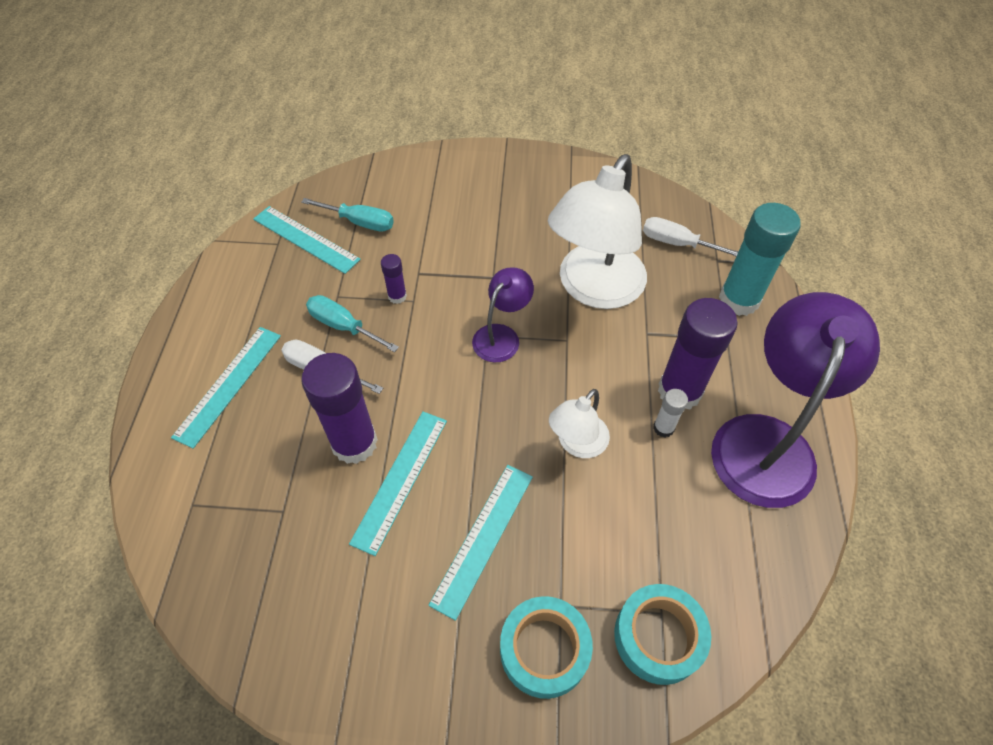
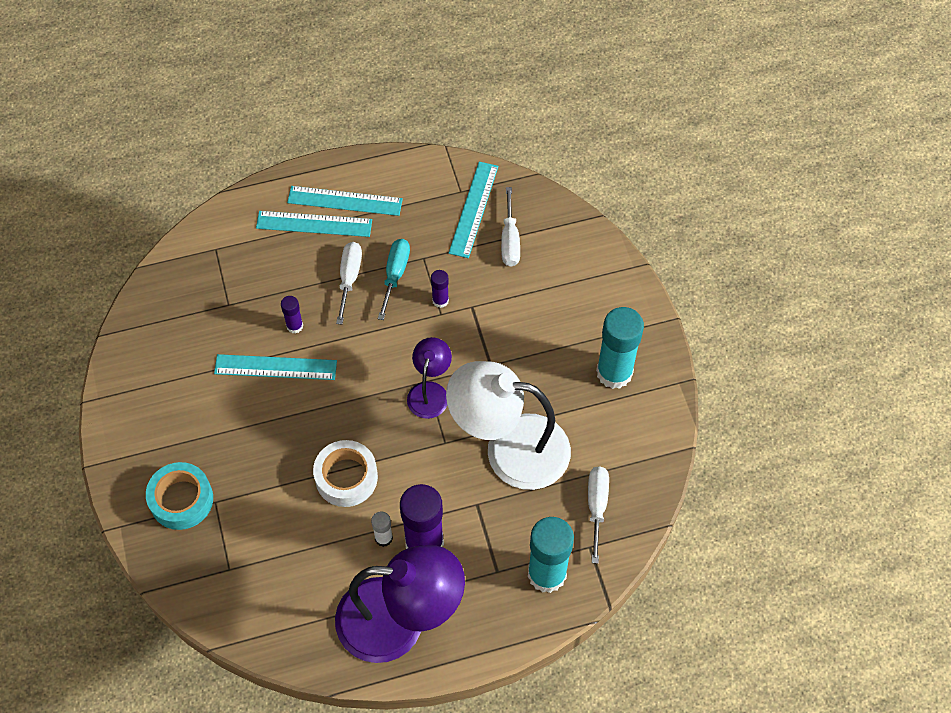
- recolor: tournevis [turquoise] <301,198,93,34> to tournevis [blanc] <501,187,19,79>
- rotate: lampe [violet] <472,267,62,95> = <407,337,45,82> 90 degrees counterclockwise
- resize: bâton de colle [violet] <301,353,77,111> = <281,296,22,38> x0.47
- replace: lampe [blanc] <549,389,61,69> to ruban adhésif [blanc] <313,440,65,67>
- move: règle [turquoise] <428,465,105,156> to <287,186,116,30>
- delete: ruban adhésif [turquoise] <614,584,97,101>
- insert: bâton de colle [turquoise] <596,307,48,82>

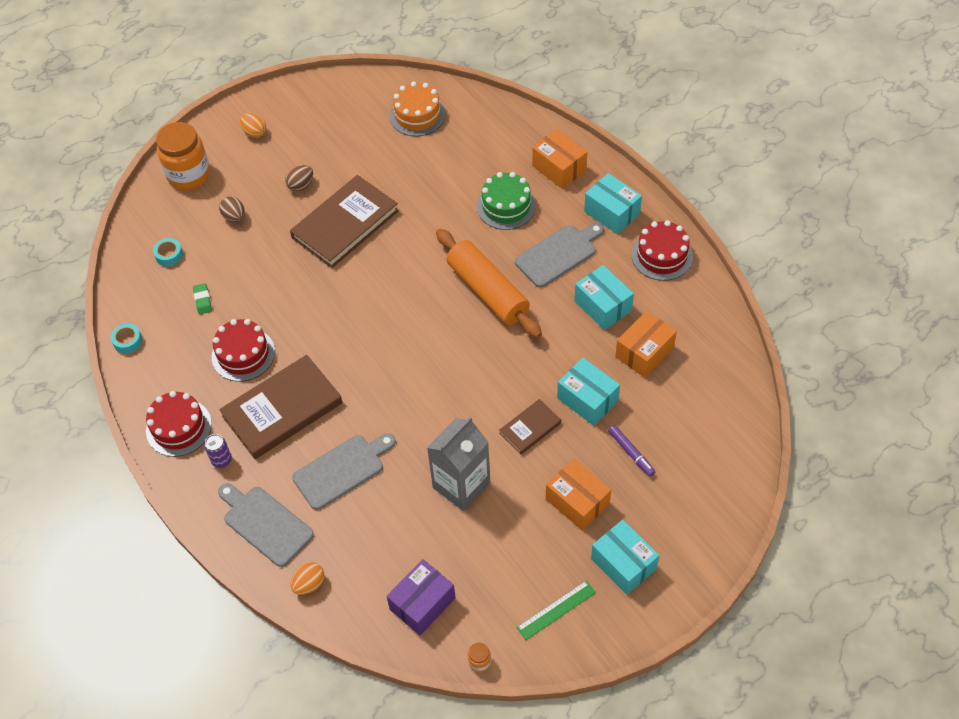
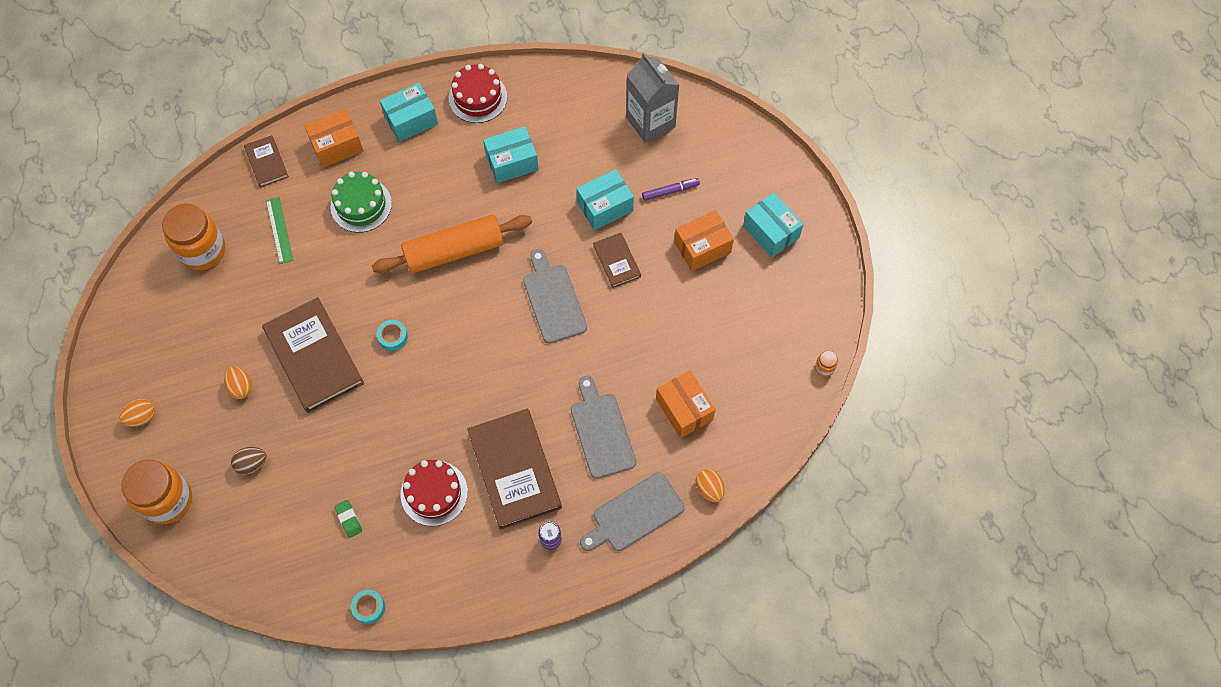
- replace: gâteau [orange] <390,82,56,55> to bocal [orange] <162,203,63,67>
- recolor: œuf [marron] <285,165,28,26> to œuf [orange] <224,366,28,33>
- move: planche à découper [gris] <515,223,89,65> to <523,249,64,95>
- move: ruban adhésif [turquoise] <153,238,30,29> to <377,320,31,31>
- rotate: gomme [vert] <193,283,19,31> = <334,500,28,38> 60 degrees clockwise
- move: boîte [orange] <615,311,62,67> to <656,370,60,68>
- delete: gâteau [rouge] <146,391,66,66>
- move: brique de lait [gris] <427,417,63,94> to <626,52,53,91>
- rotate: boîte [turquoise] <591,520,69,75> = <743,192,61,66> 75 degrees clockwise
- delete: boîte [violet] <387,559,69,76>
- move: règle [vert] <516,580,80,60> to <266,197,27,67>
- insert: livre [marron] <244,135,45,53>

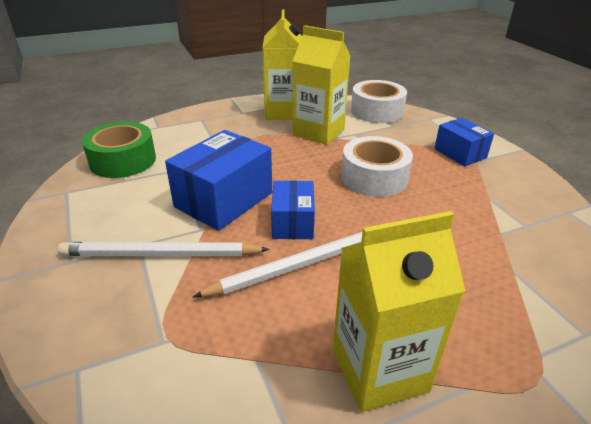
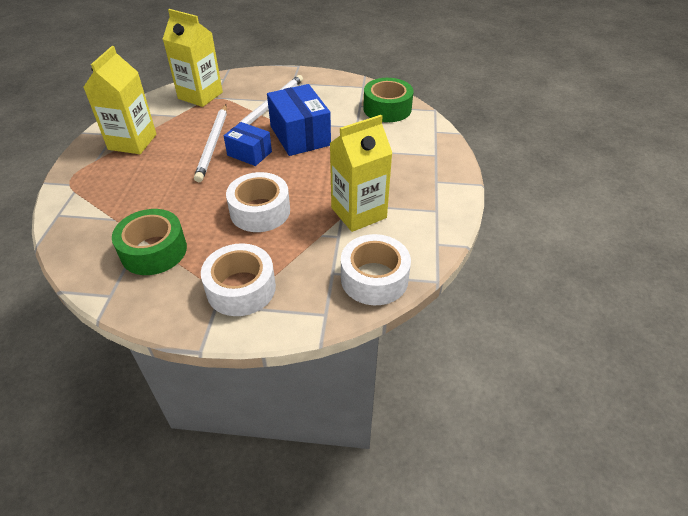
- move: brique de lait [jaune] <263,9,39,110> to <163,9,60,98>
- replace: boîte [bleu] <434,118,60,48> to ruban adhésif [blanc] <201,243,75,73>
- insert: ruban adhésif [vert] <112,209,75,66>

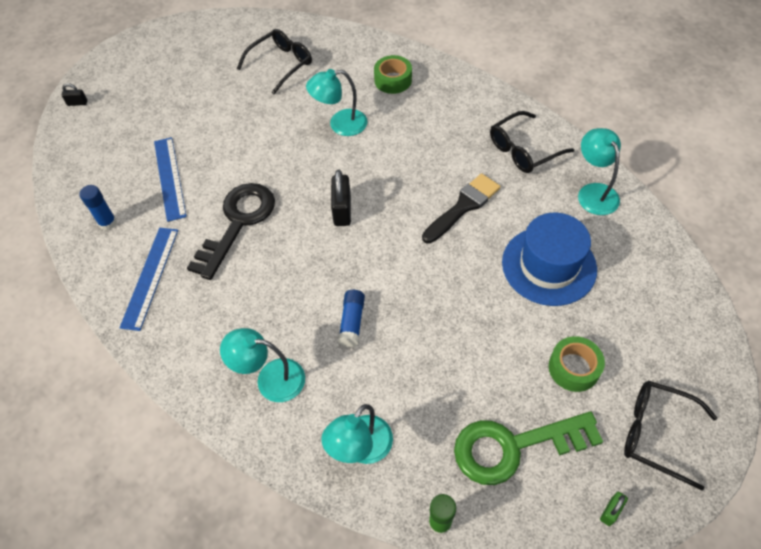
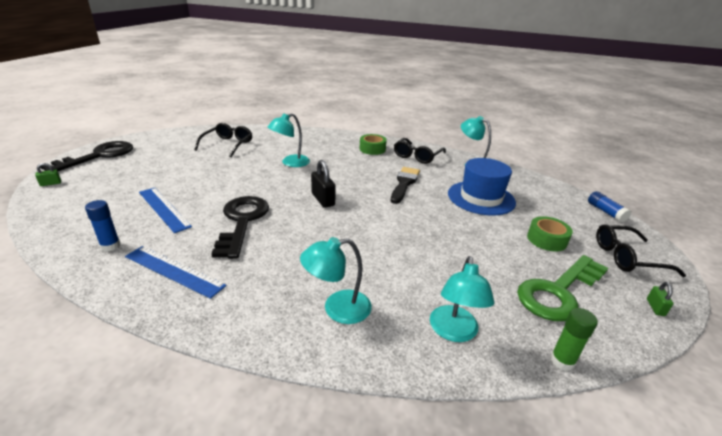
- move: ruban adhésif [vert] <374,55,38,39> to <359,134,28,21>
- recolor: cadenas [noir] <62,83,25,23> to cadenas [vert] <35,163,26,23>
- rotate: règle [bleu] <120,228,58,103> = <125,246,102,53> 45 degrees counterclockwise
- move: bâton de colle [bleu] <338,290,27,58> to <588,191,43,31>
- insert: clé [noir] <40,141,93,30>

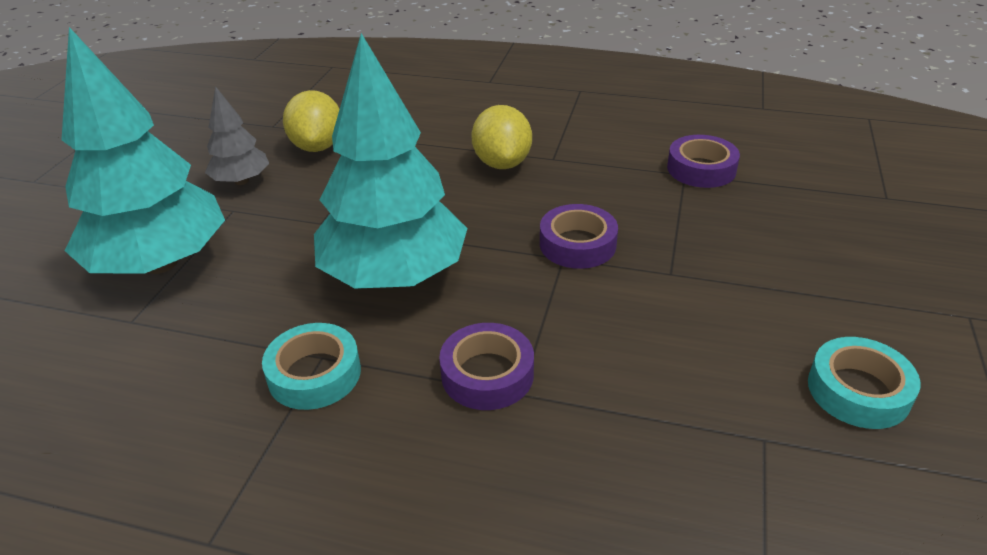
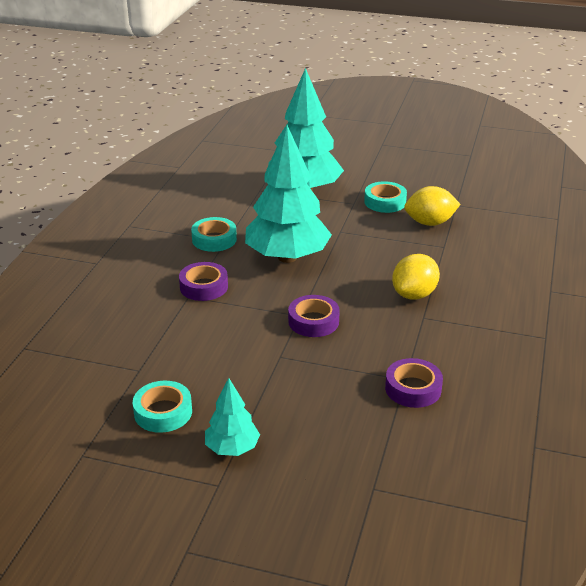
- replace: arbre [gris] <205,86,64,99> to ruban adhésif [turquoise] <364,181,43,32>
- rotate: citron [jaune] <471,105,61,64> = <392,254,48,45> 45 degrees counterclockwise
- insert: arbre [turquoise] <205,378,55,78>

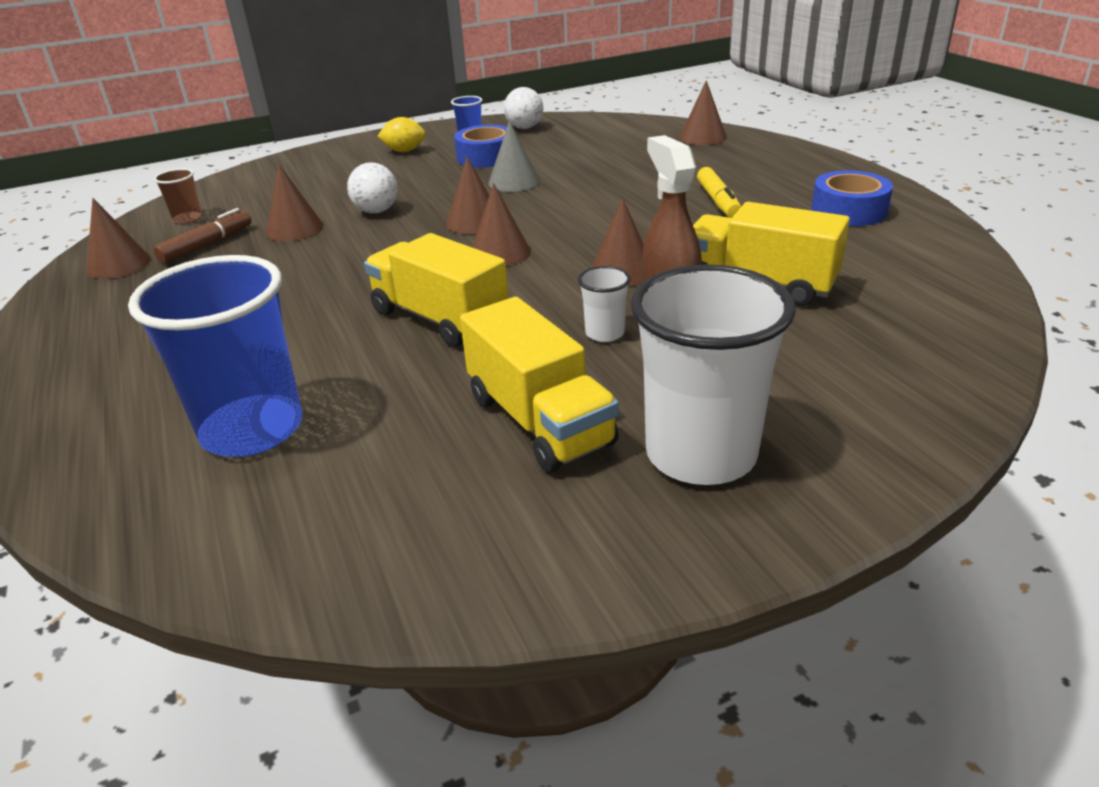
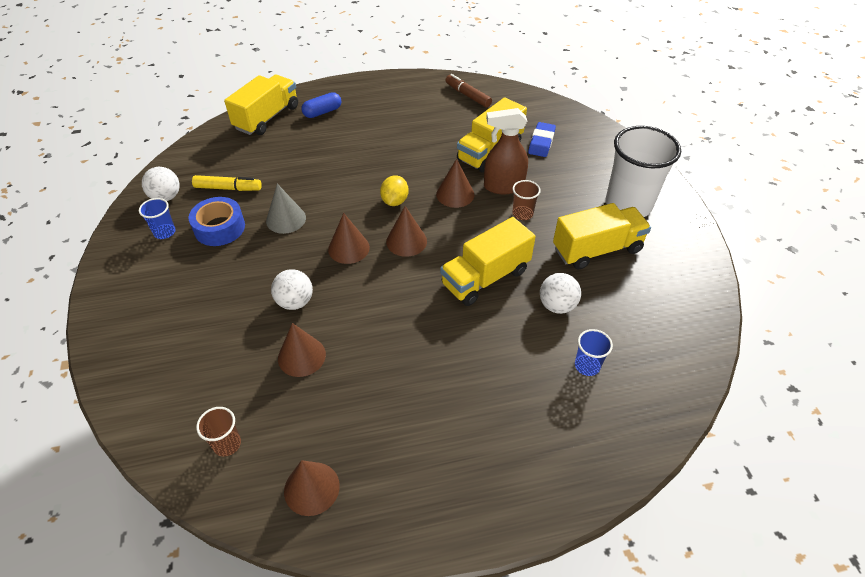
- replace: cône [marron] <679,80,48,65> to camion [jaune] <224,75,74,60>
- move: citron [jaune] <378,117,48,35> to <380,175,29,31>
- move: feutre [jaune] <697,167,44,51> to <192,175,70,16>
- delete: ruban adhésif [bleu] <811,170,82,56>
- move: feutre [marron] <153,208,98,56> to <445,74,47,34>
- resize: gobelet [bleu] <128,255,175,202> = <575,329,38,47> x0.44
- recolor: gobelet [blanc] <578,266,53,76> to gobelet [marron] <512,180,29,40>
- insert: gélule [bleu] <302,92,39,26>
- insert: gomme [bleu] <528,122,28,35>
- insert: balle [blanc] <540,273,41,41>

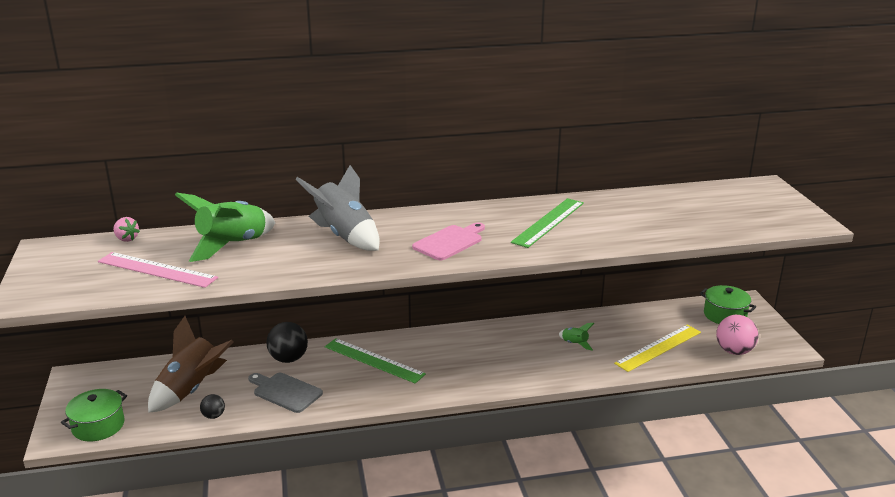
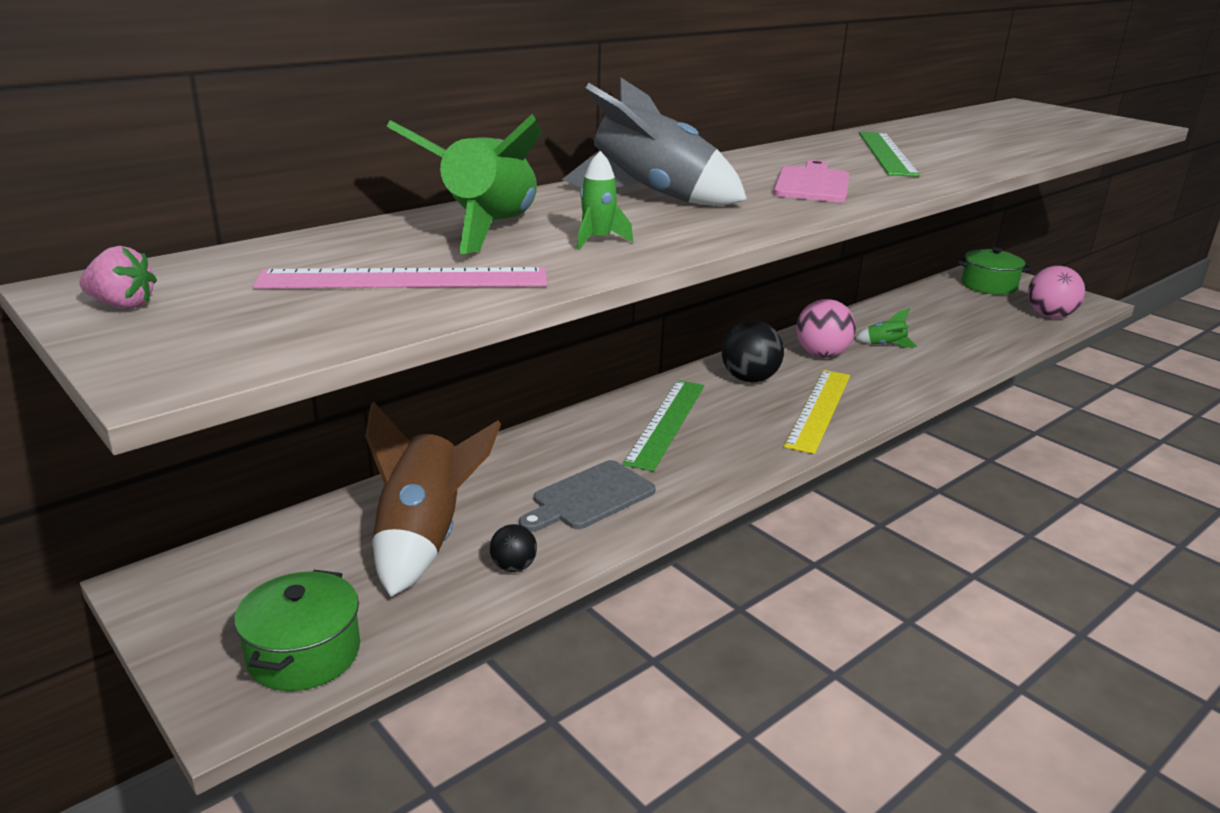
- move: fraise [rose] <113,217,27,25> to <80,246,77,63>
- move: balle [noir] <266,322,42,41> to <722,320,62,63>
- move: règle [jaune] <614,325,87,47> to <784,370,66,84>
- rotate: règle [vert] <325,338,101,45> = <623,380,81,92> 75 degrees counterclockwise
- rotate: planche à découper [gris] <248,373,75,40> = <519,460,137,72> 45 degrees counterclockwise
- insert: fusée [vert] <577,151,56,99>
- insert: balle [rose] <796,299,60,59>

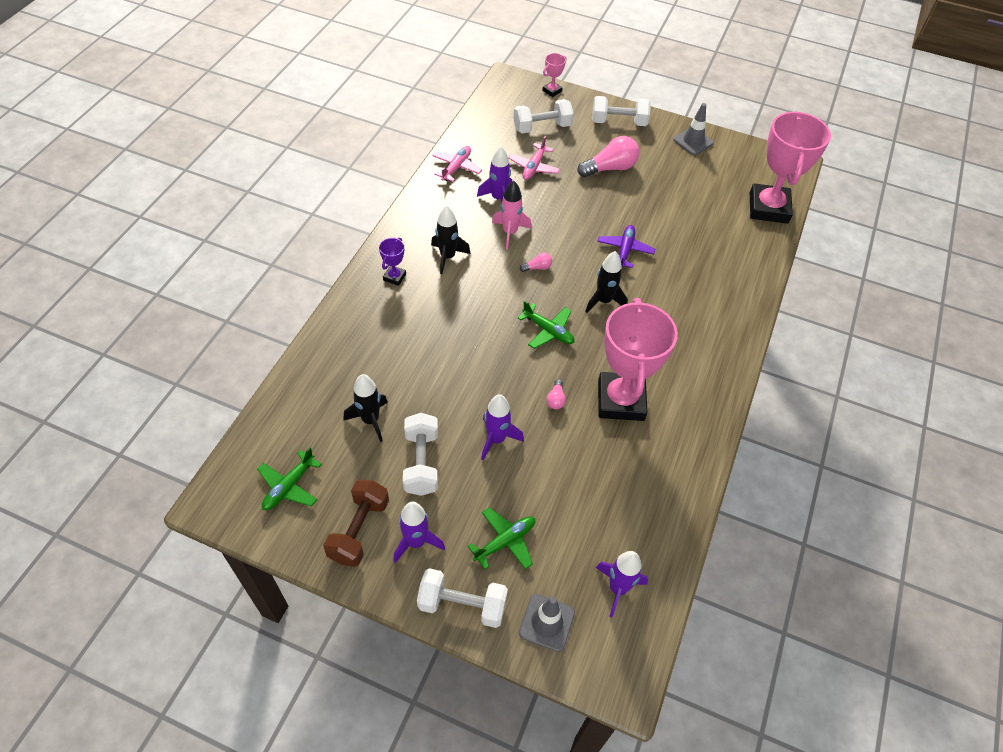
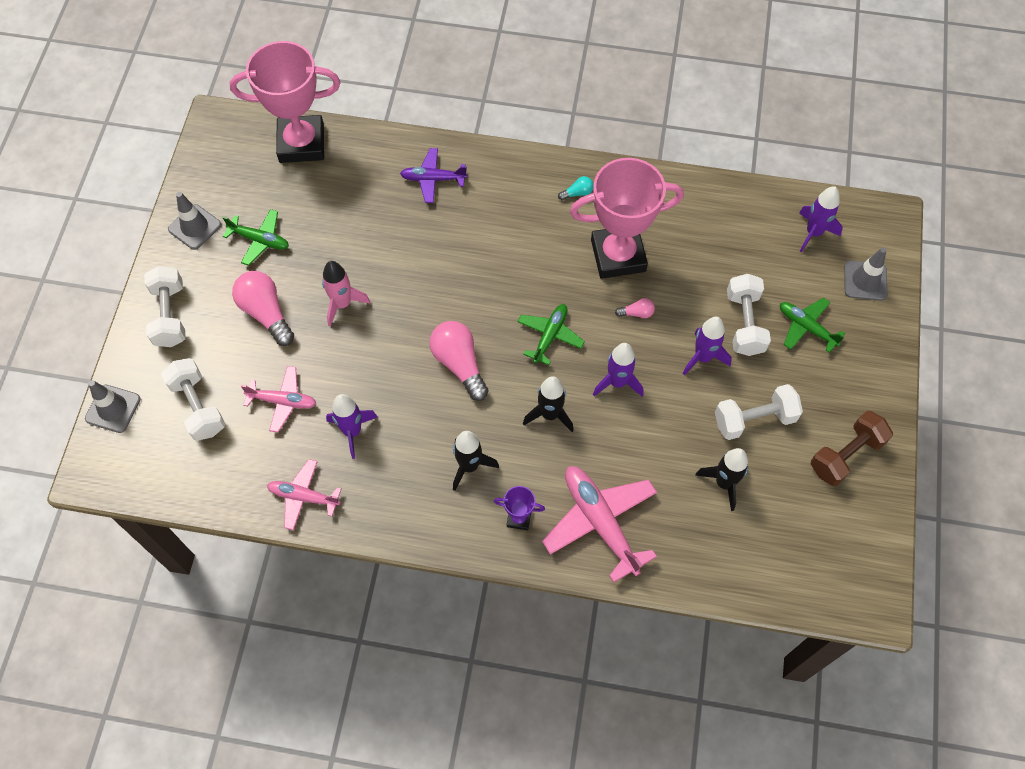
- replace: trophée [rose] <542,53,25,44> to cône de chantier [gris] <85,380,55,53>
- move: fusée [rose] <492,181,39,69> to <322,261,48,66>
- move: avion [violet] <598,225,57,43> to <400,148,67,55>
- move: fusée [noir] <585,251,43,62> to <523,376,51,56>
- resize: ampoule [rose] <520,253,32,19> = <429,321,60,80> x2.15
- move: avion [vert] <257,447,65,63> to <223,209,66,57>
- rotate: haltère [marron] <323,480,66,87> = <811,411,82,75> 45 degrees counterclockwise
- move: fusée [violet] <393,502,52,61> to <593,343,51,54>
- move: haltère [blanc] <417,568,91,60> to <727,274,44,82>
- insert: ampoule [turquoise] <558,176,36,24>
- insert: avion [rose] <542,466,115,117>

